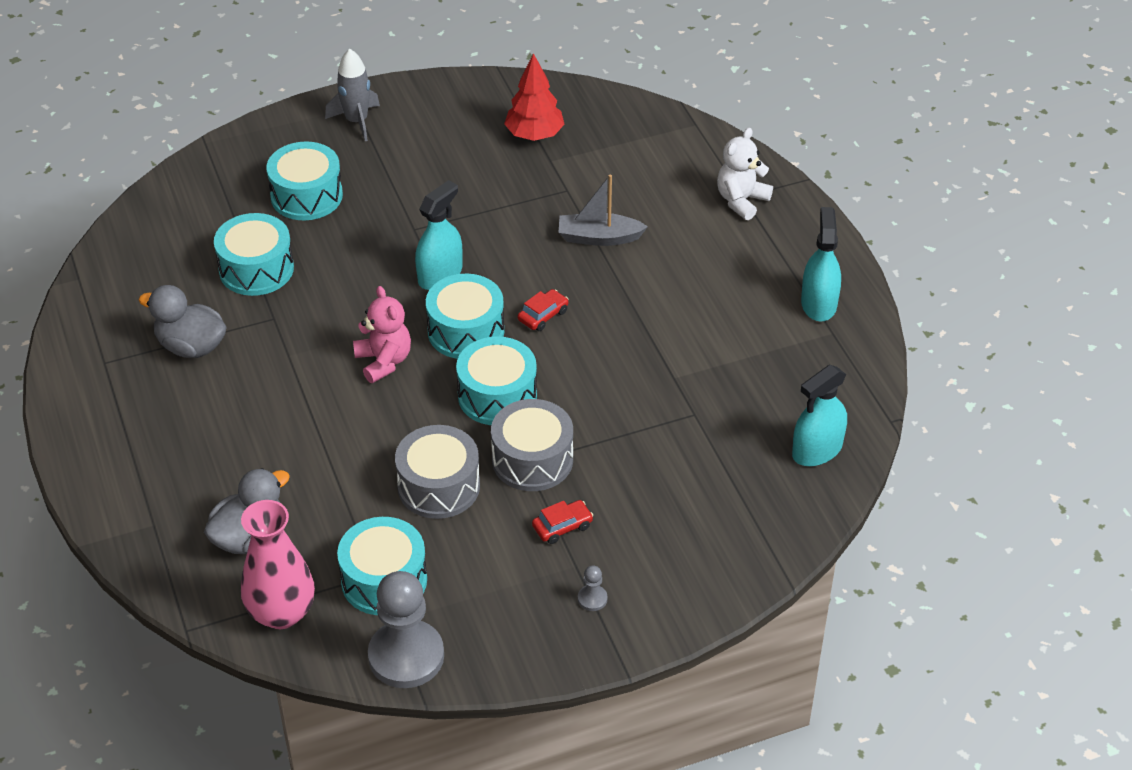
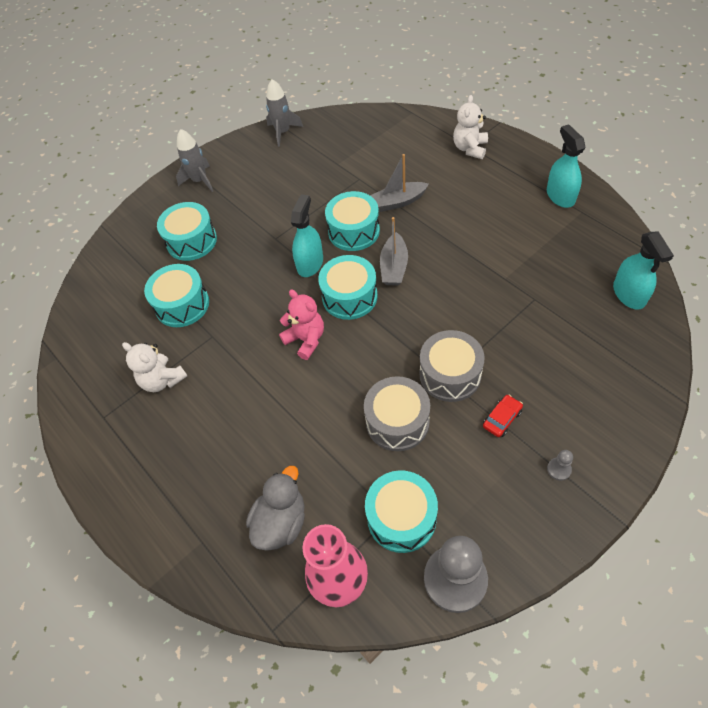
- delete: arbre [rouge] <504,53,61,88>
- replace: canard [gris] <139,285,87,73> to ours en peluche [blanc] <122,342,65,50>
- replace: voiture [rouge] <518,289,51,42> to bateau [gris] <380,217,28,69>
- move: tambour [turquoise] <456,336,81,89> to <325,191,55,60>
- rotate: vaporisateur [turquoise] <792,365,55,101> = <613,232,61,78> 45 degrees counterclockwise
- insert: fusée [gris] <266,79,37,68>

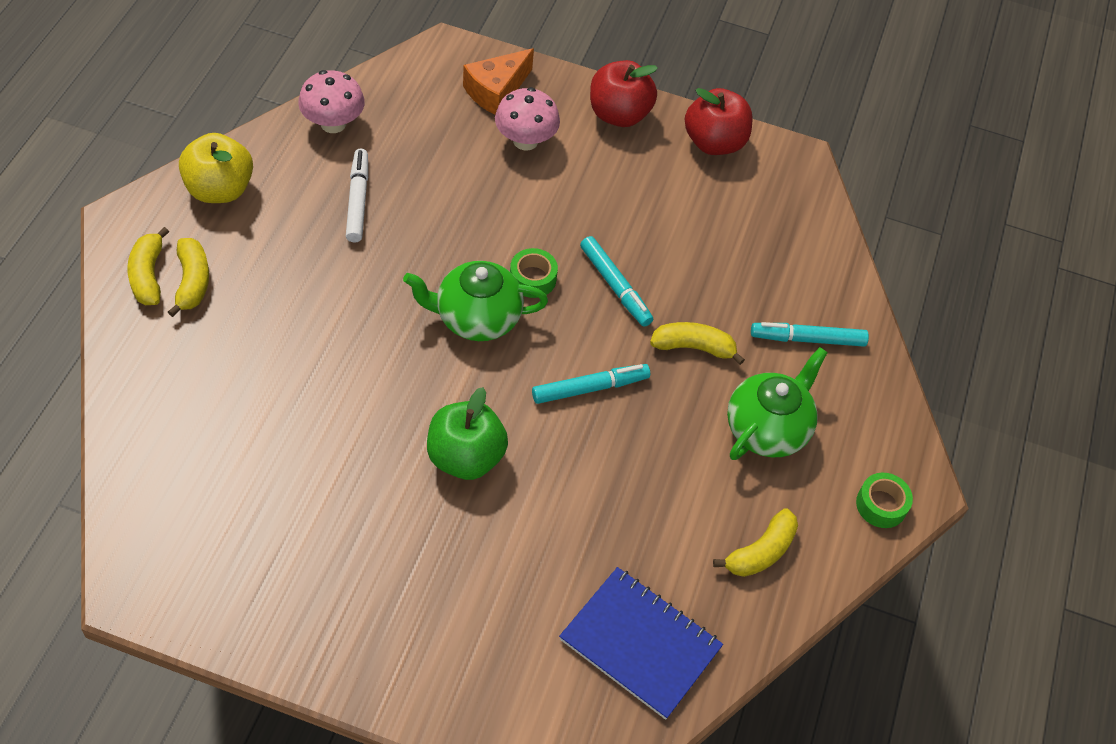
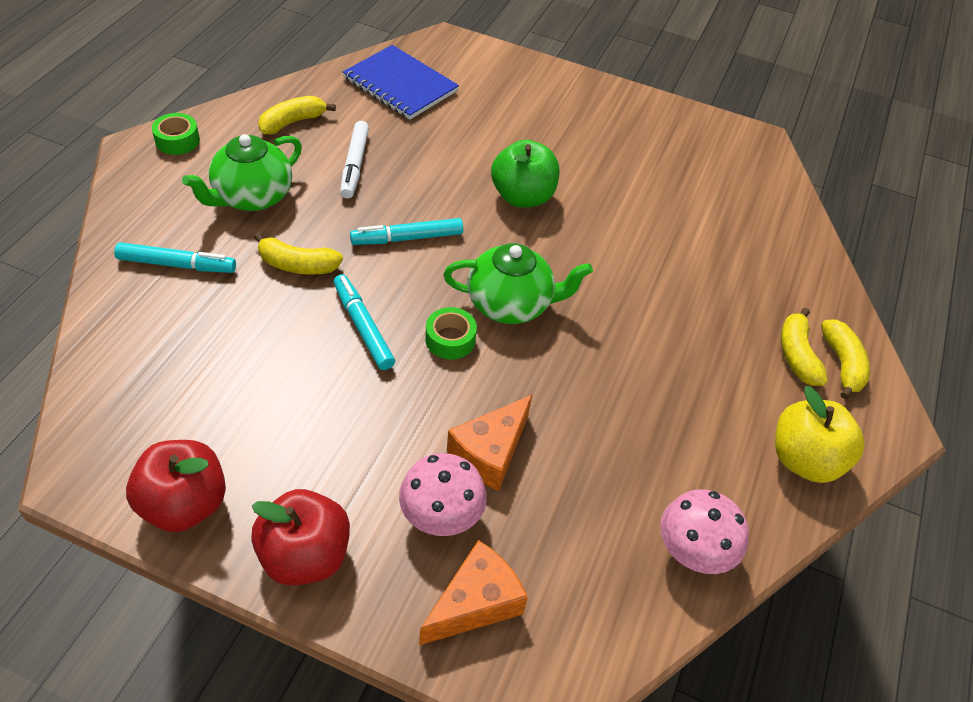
- move: feutre [blanc] <346,149,22,94> to <340,121,29,78>
- insert: fromage [orange] <447,394,86,97>

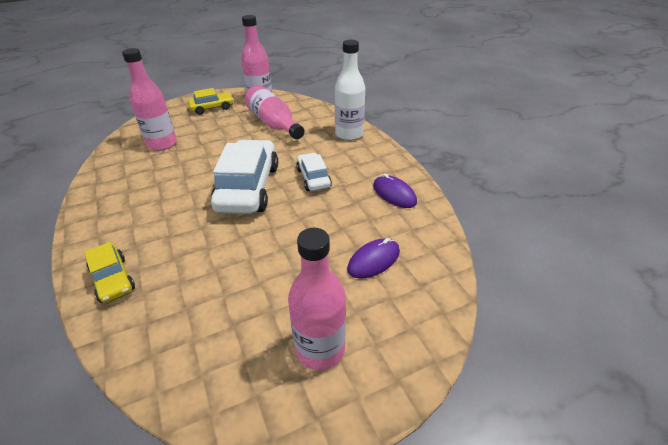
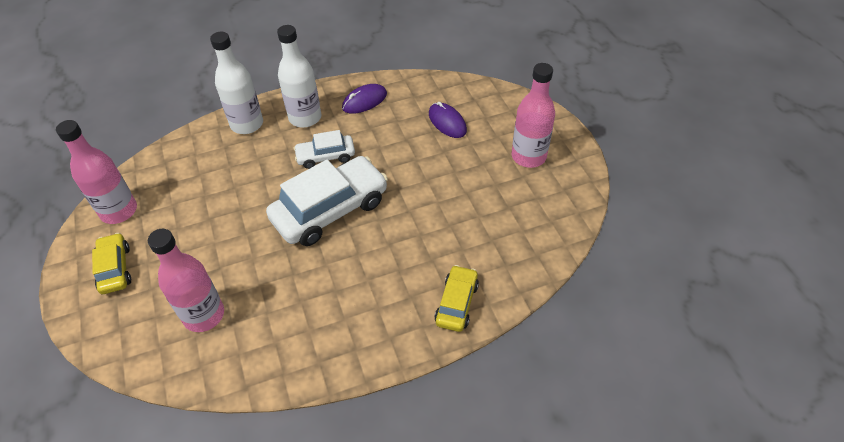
- delete: bouteille [rose] <245,85,60,54>
- rotate: voiture [blanc] <211,140,67,74> = <266,156,122,90> 135 degrees clockwise
- rotate: voiture [jaune] <84,242,51,62> = <435,265,44,67> 45 degrees counterclockwise
- insert: bouteille [blanc] <277,25,45,102>

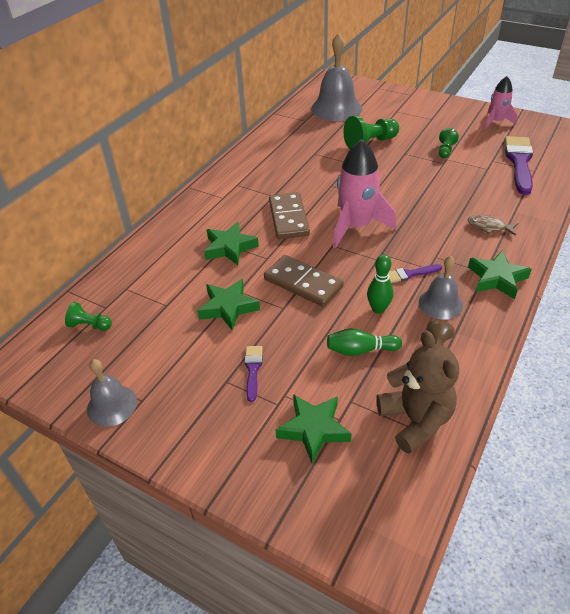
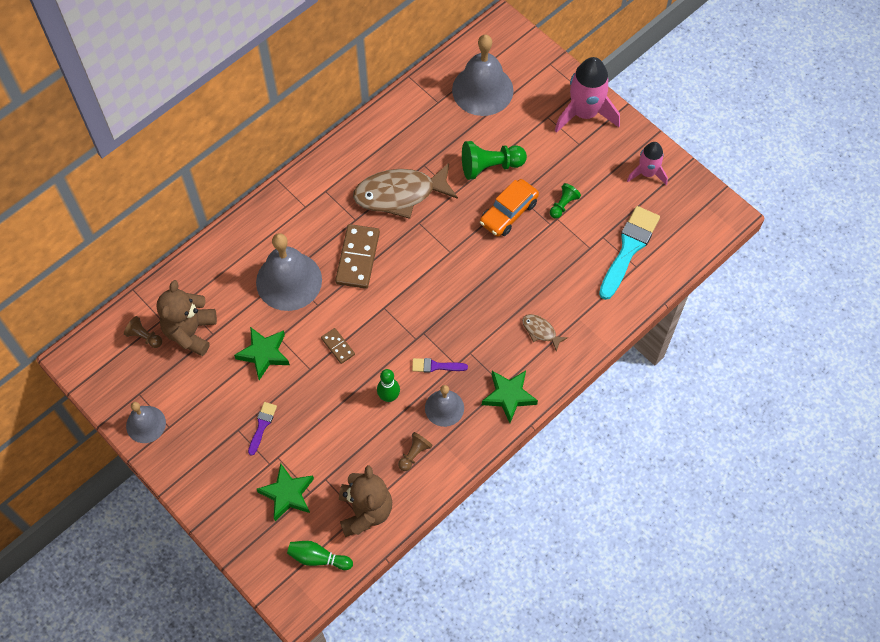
- recolor: pinceau [violet] <505,136,28,59> to pinceau [turquoise] <599,206,61,94>
- move: fusée [rose] <333,139,63,109> to <555,57,65,76>
- replace: étoile [vert] <204,222,55,43> to cloche [gris] <256,233,66,78>
- resize: domino [marron] <264,255,80,52> = <321,328,34,36> x0.52
- recolor: pion [vert] <65,302,47,29> to pion [marron] <124,316,38,32>
- move: quille [vert] <327,328,75,28> to <287,541,66,29>
- insert: poisson [marron] <353,163,105,56>
- insert: voiture [orange] <480,179,59,58>
- insert: ours en peluche [marron] <156,280,61,76>

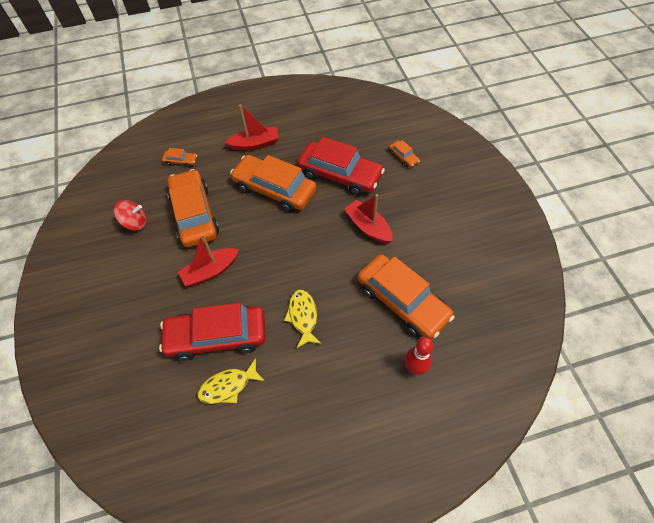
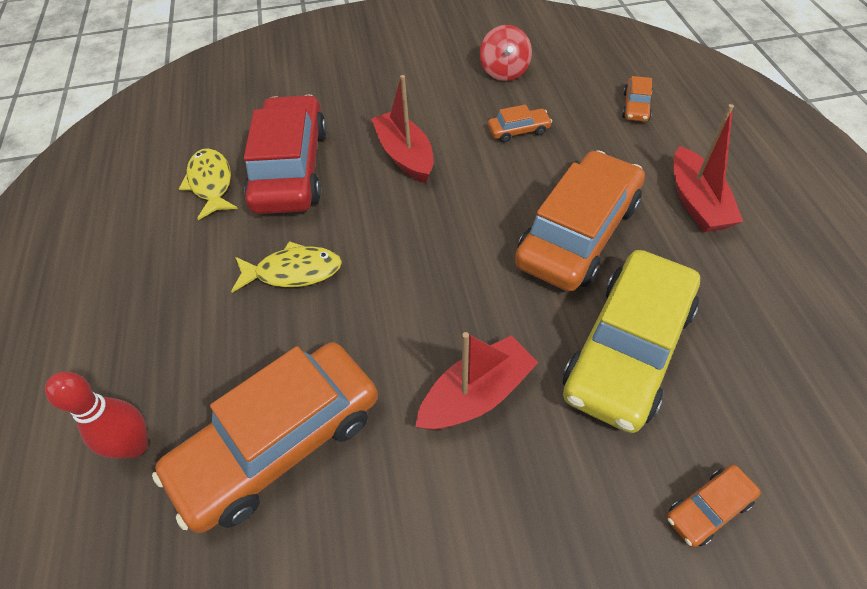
- recolor: voiture [rouge] <297,137,88,59> to voiture [jaune] <563,250,137,183>
- resize: voiture [orange] <167,169,52,78> = <488,104,64,38> x0.42

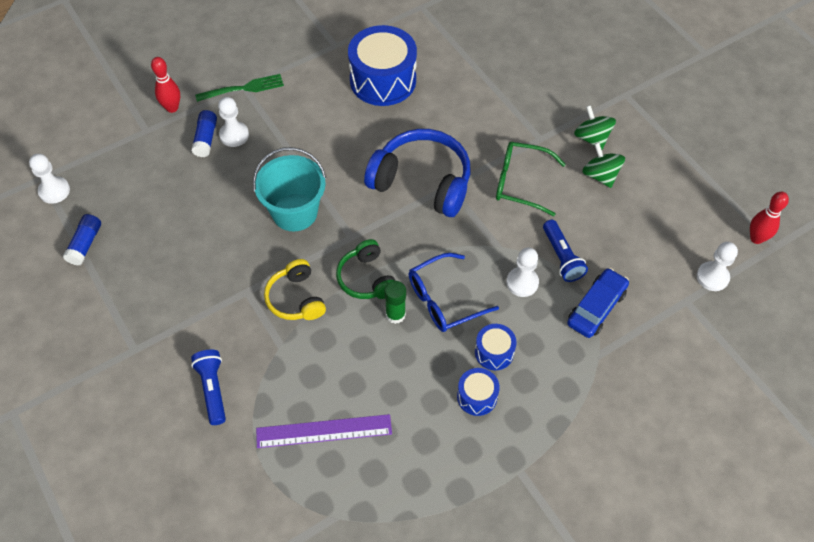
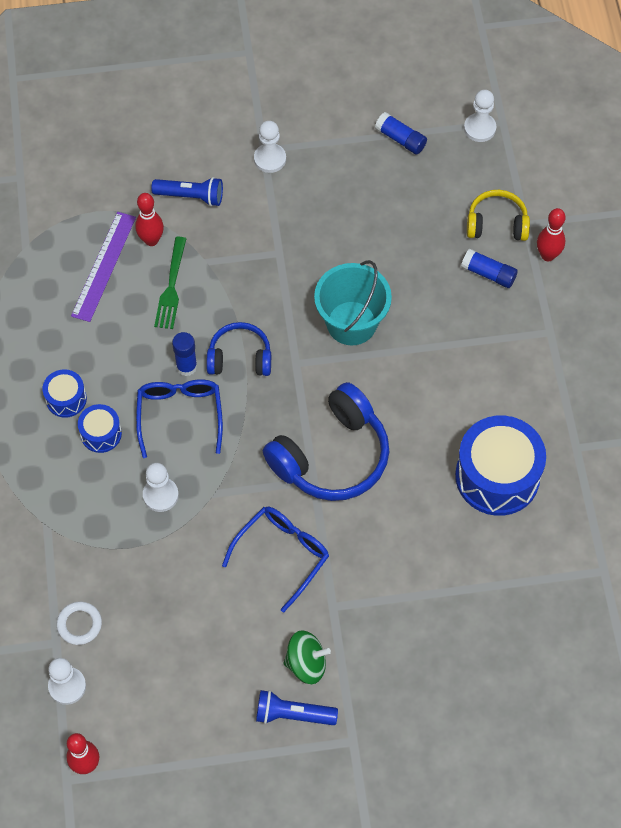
- move: fourchette [vert] <195,74,89,28> to <154,237,33,92>
- move: pion [blanc] <218,97,31,50> to <254,121,32,52>
- recolor: lunettes [vert] <496,142,70,74> to lunettes [bleu] <222,507,107,105>
- delete: toupie [vert] <582,143,43,45>
- move: lampe de poche [bleu] <543,220,45,62> to <256,690,82,35>
- recolor: casque audio [vert] <336,239,59,60> to casque audio [bleu] <206,322,65,54>
- move: casque audio [jaune] <264,259,62,61> to <467,190,63,51>
- delete: voiture [bleu] <567,268,62,70>
- recolor: bâton de colle [vert] <385,281,21,43> to bâton de colle [bleu] <172,332,25,44>
- insert: quille [rouge] <135,193,29,53>
- insert: anneau [blanc] <57,601,45,44>

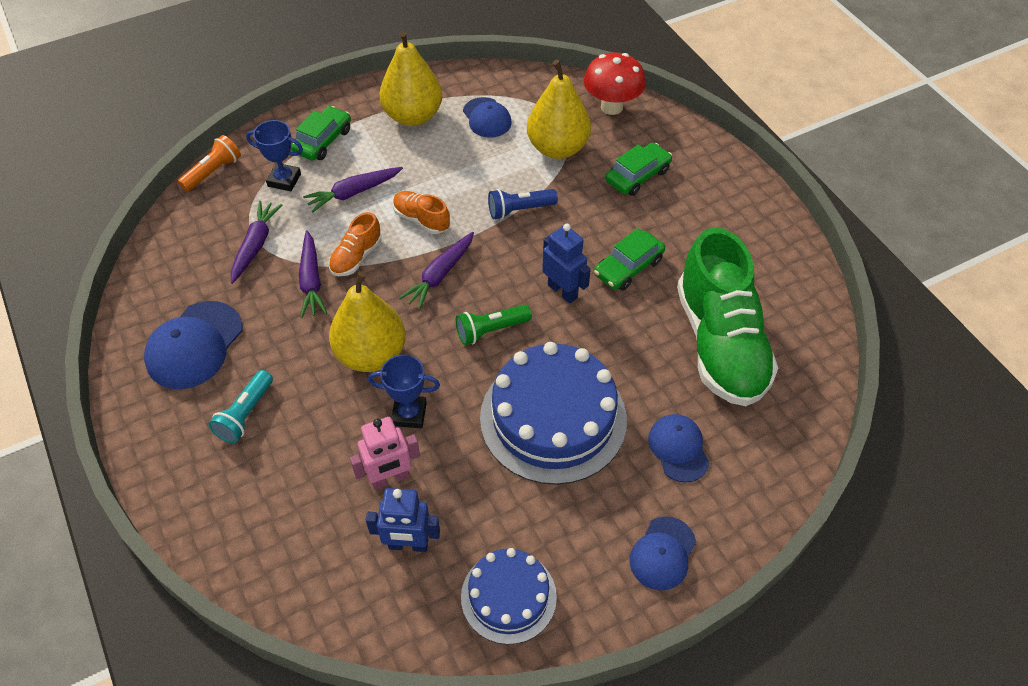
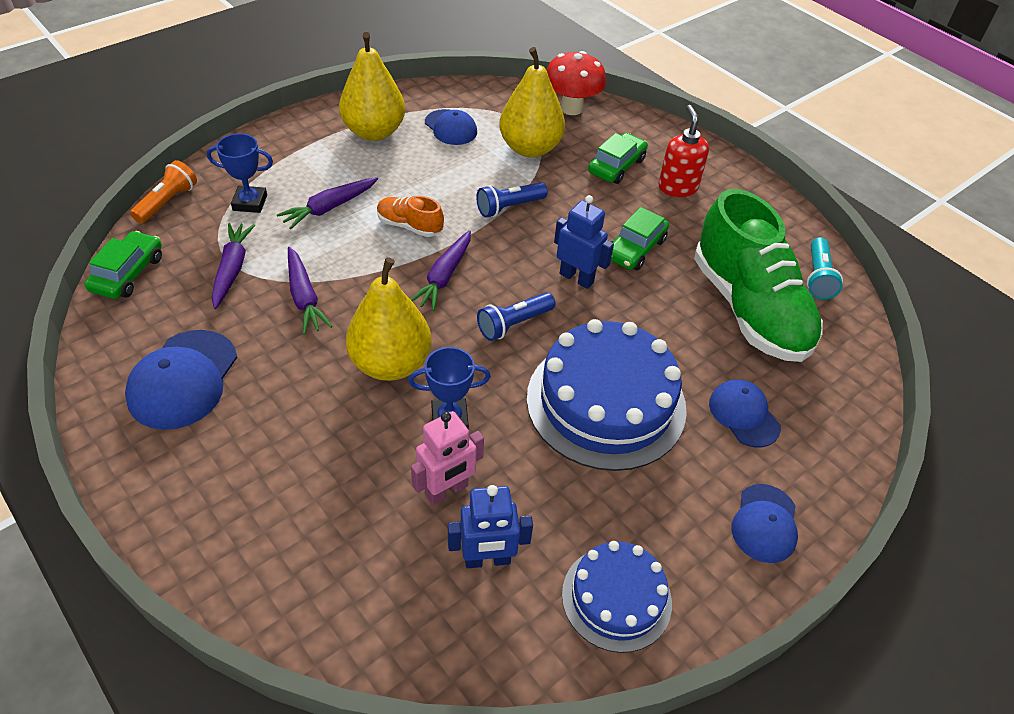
- move: voiture [vert] <291,106,60,55> to <85,231,77,68>
- delete: chaussure [orange] <329,212,53,64>
- recolor: lampe de poche [vert] <456,304,76,41> to lampe de poche [bleu] <477,292,78,49>
- move: lampe de poche [turquoise] <208,370,65,73> to <807,237,36,63>
- insert: distributeur de savon [rouge] <658,105,51,92>

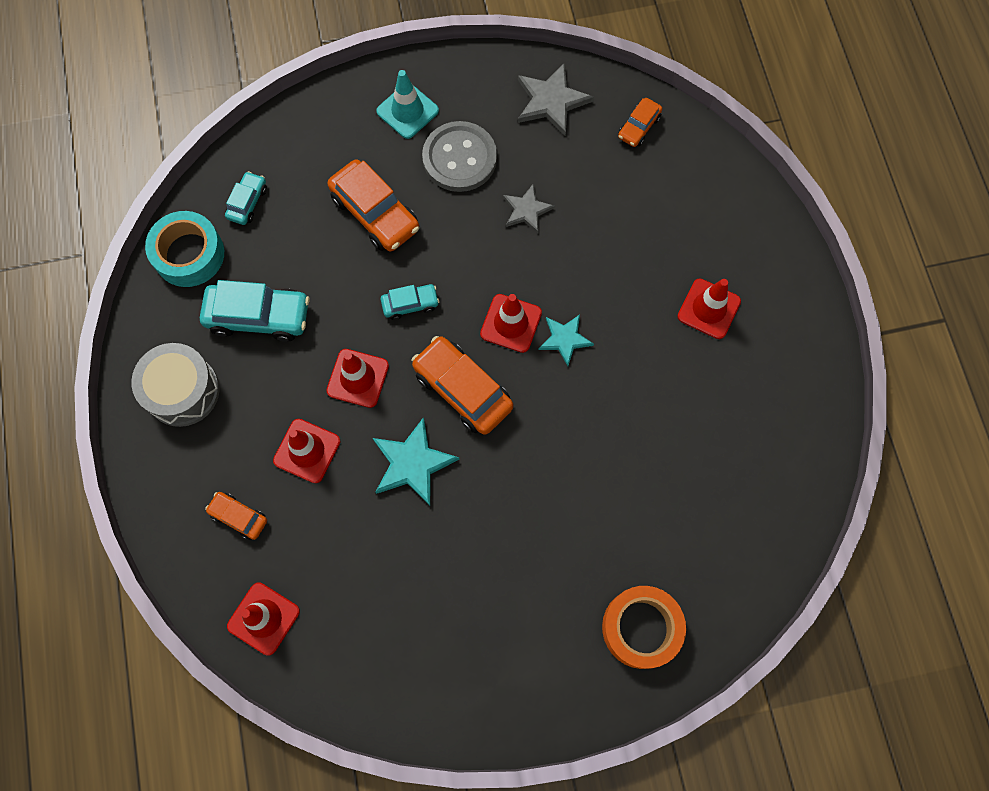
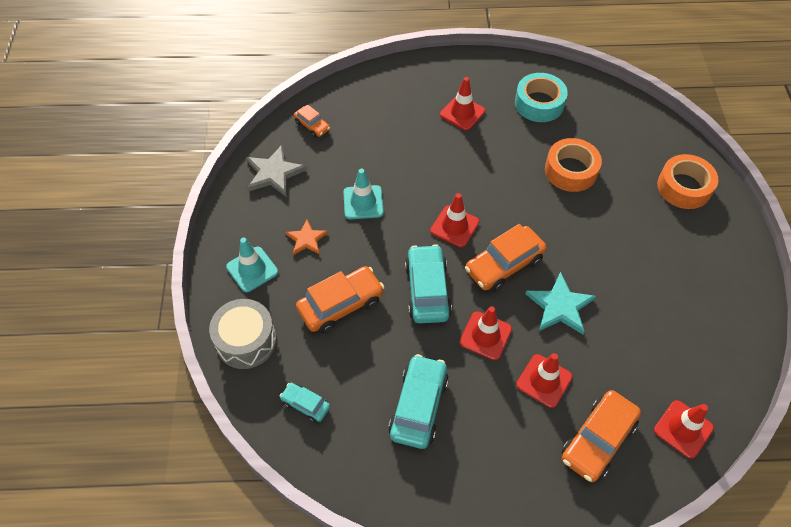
- replace: bouton [gris] <422,121,75,71> to étoile [orange] <285,219,43,36>
- replace: étoile [gris] <503,184,52,49> to cône de chantier [turquoise] <343,169,41,50>
- move: ruban adhésif [turquoise] <145,211,79,76> to <515,73,53,49>
- resize: voiture [turquoise] <381,284,58,36> = <405,244,47,79> x1.85
- delete: étoile [turquoise] <538,315,56,51>
- move: tambour [gris] <131,343,89,84> to <209,299,68,70>
- resize: voiture [orange] <205,492,62,48> = <562,390,79,92> x1.85
- insert: ruban adhésif [orange] <545,138,57,54>

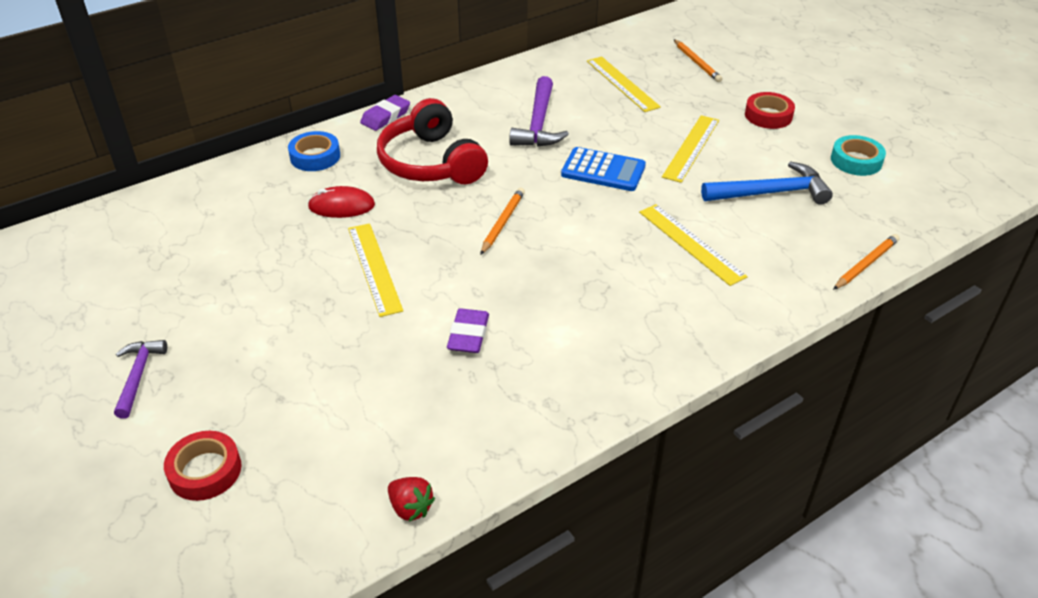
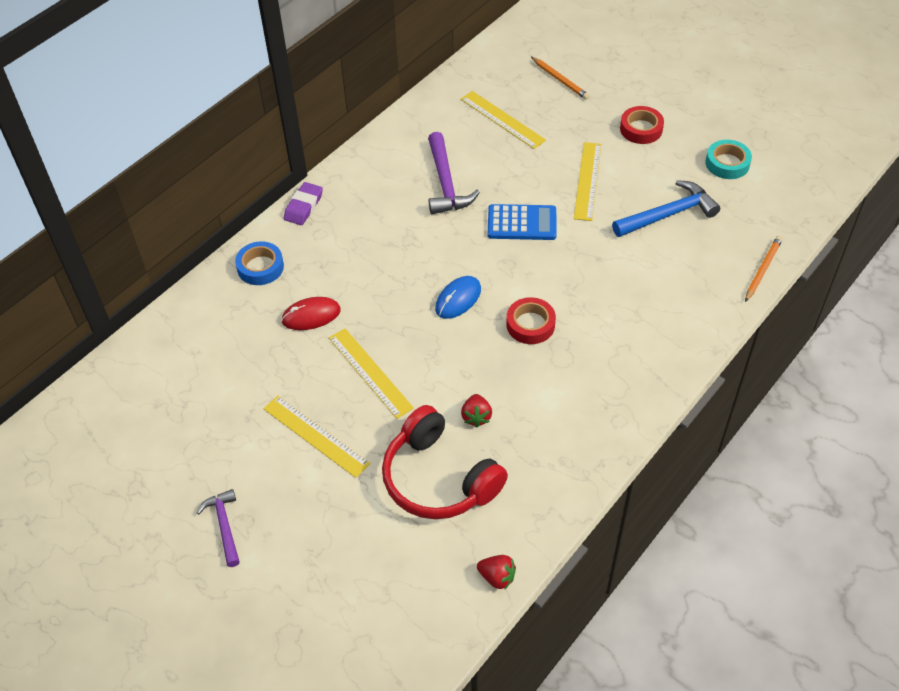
- move: casque audio [rouge] <377,98,111,86> to <382,405,126,114>
- replace: crayon [orange] <480,188,45,67> to souris [bleu] <435,276,46,43>
- move: règle [jaune] <639,204,109,82> to <263,396,108,82>
- replace: gomme [violet] <447,308,42,45> to fraise [rouge] <461,394,31,33>
- move: ruban adhésif [rouge] <164,431,78,70> to <506,297,50,47>

